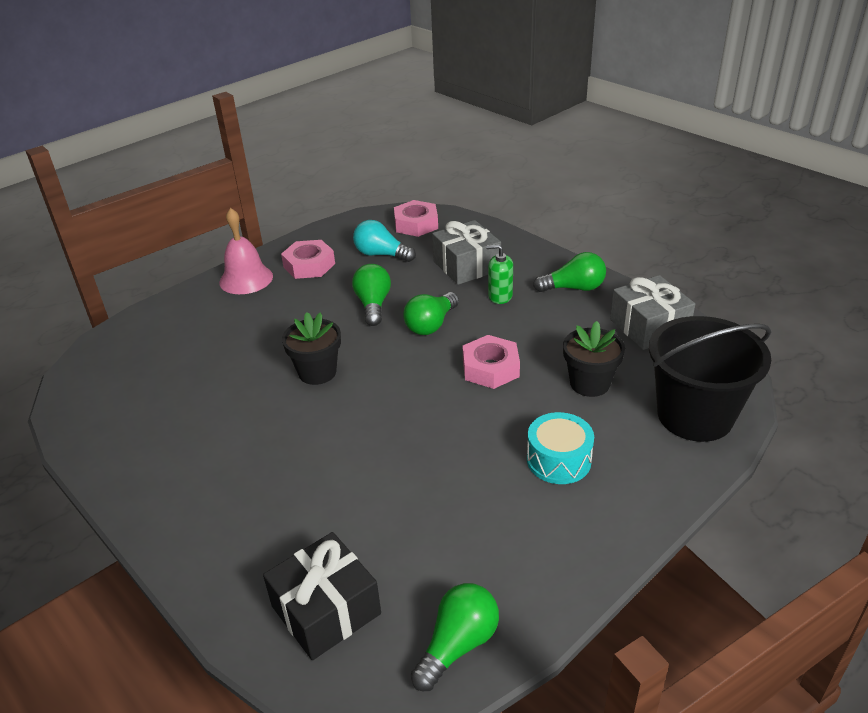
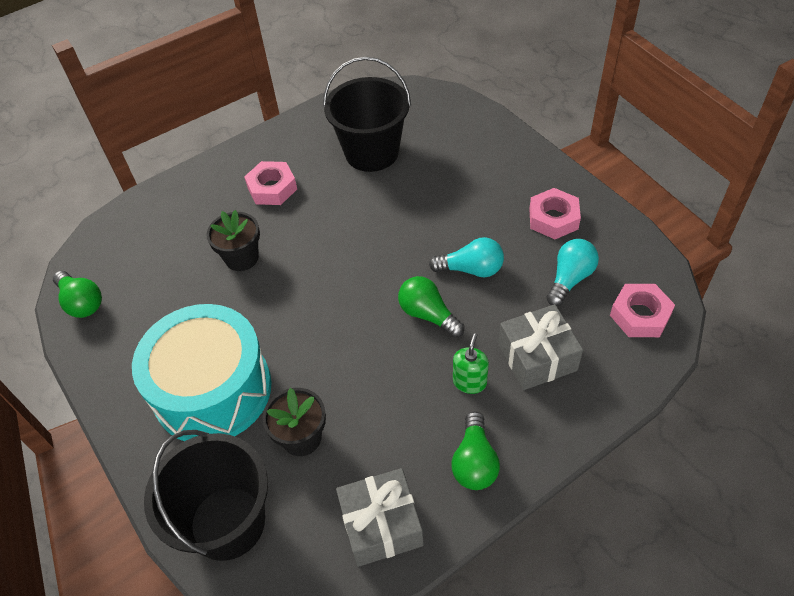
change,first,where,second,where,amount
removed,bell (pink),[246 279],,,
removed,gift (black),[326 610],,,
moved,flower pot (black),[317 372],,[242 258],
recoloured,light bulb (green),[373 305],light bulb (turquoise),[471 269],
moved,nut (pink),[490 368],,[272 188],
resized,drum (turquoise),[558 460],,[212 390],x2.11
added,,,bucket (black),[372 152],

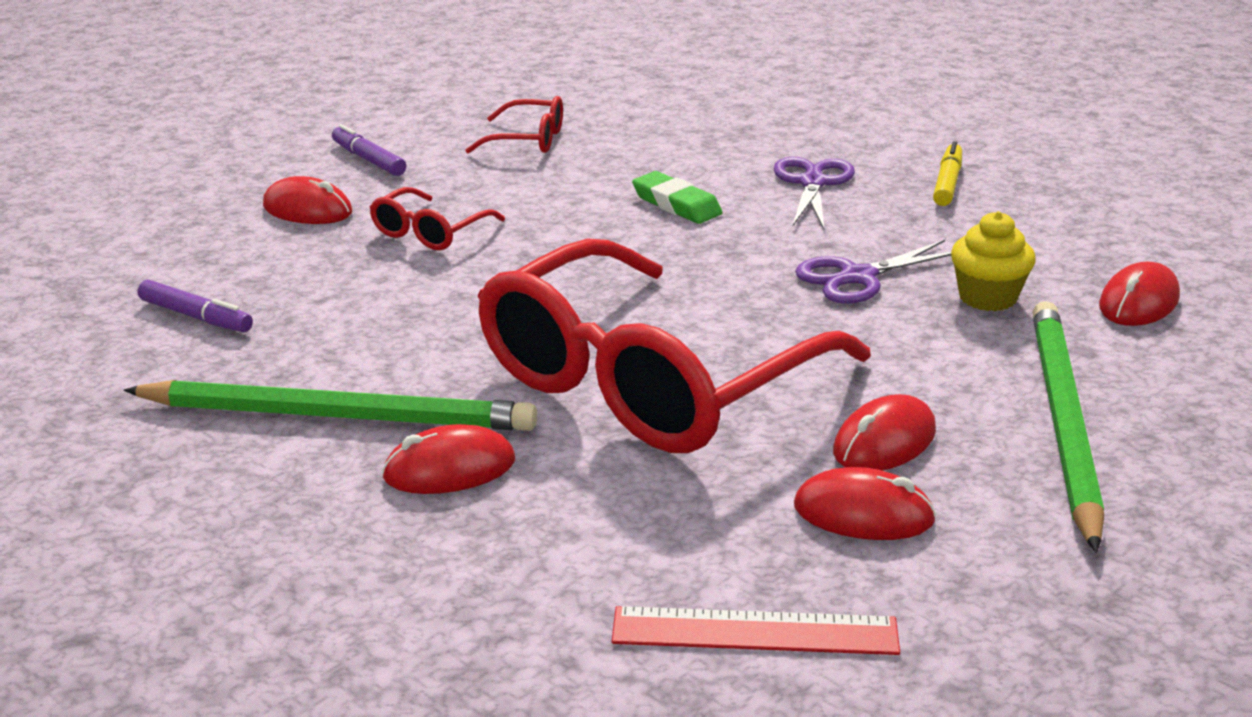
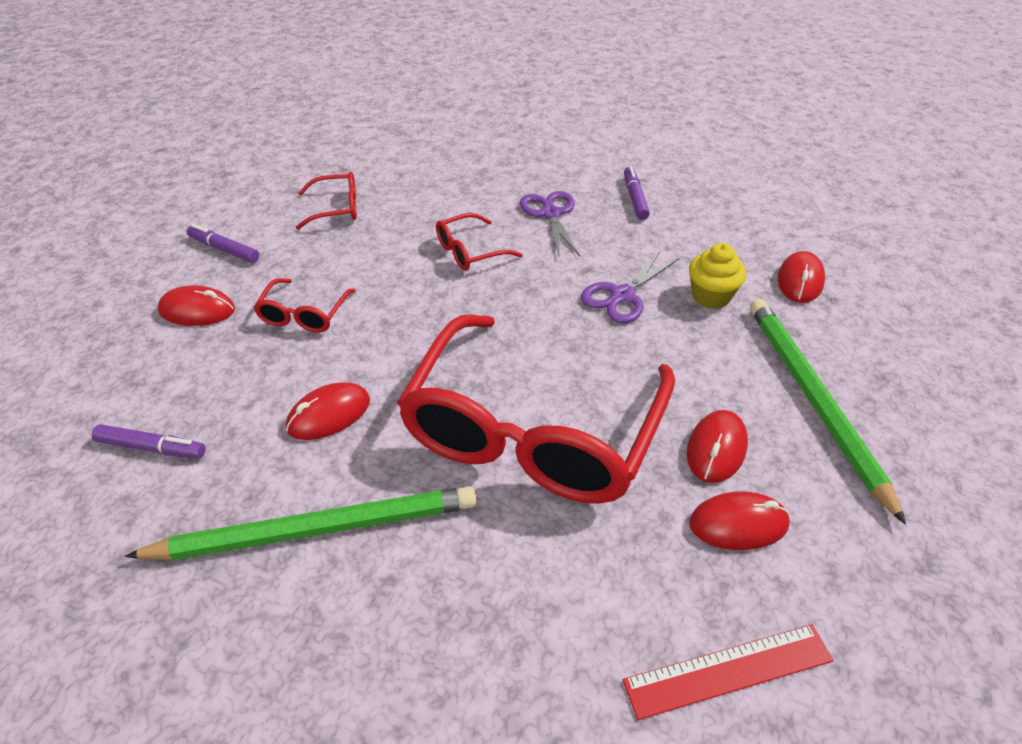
change,first,where,second,where,amount
moved,mouse (red),[449 469],,[329 414],
replaced,eraser (green),[676 204],glasses (red),[470 251],
recoloured,marker (yellow),[947 183],marker (purple),[634 198],

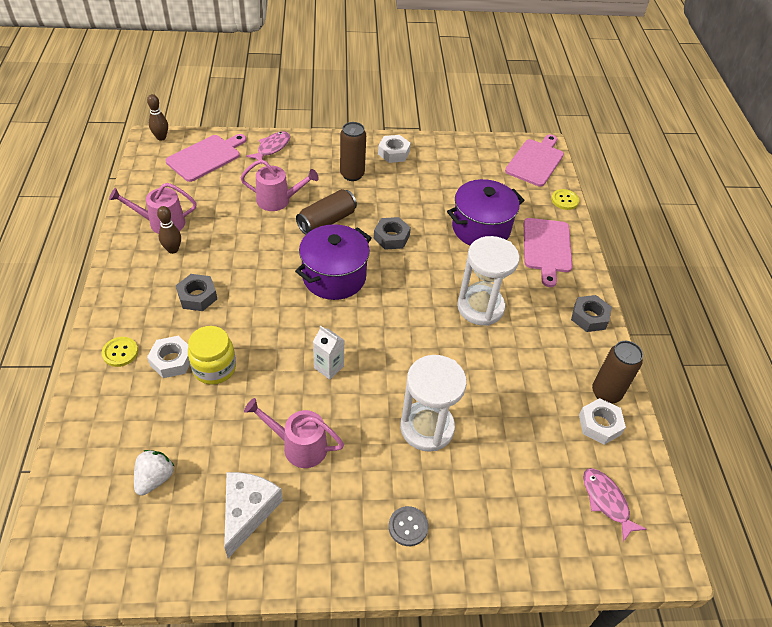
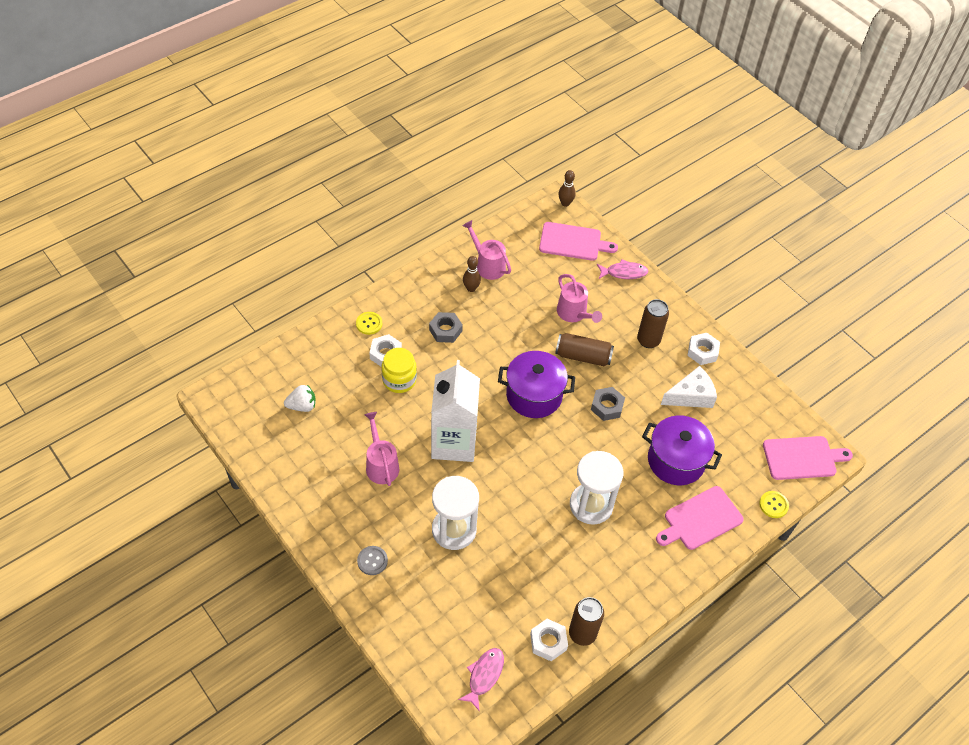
change,first,where,second,where,amount
moved,cheese (white),[248 511],,[691 396],
resized,carton (white),[329 367],,[454 442],x2.38
removed,nut (grey),[589 317],,,

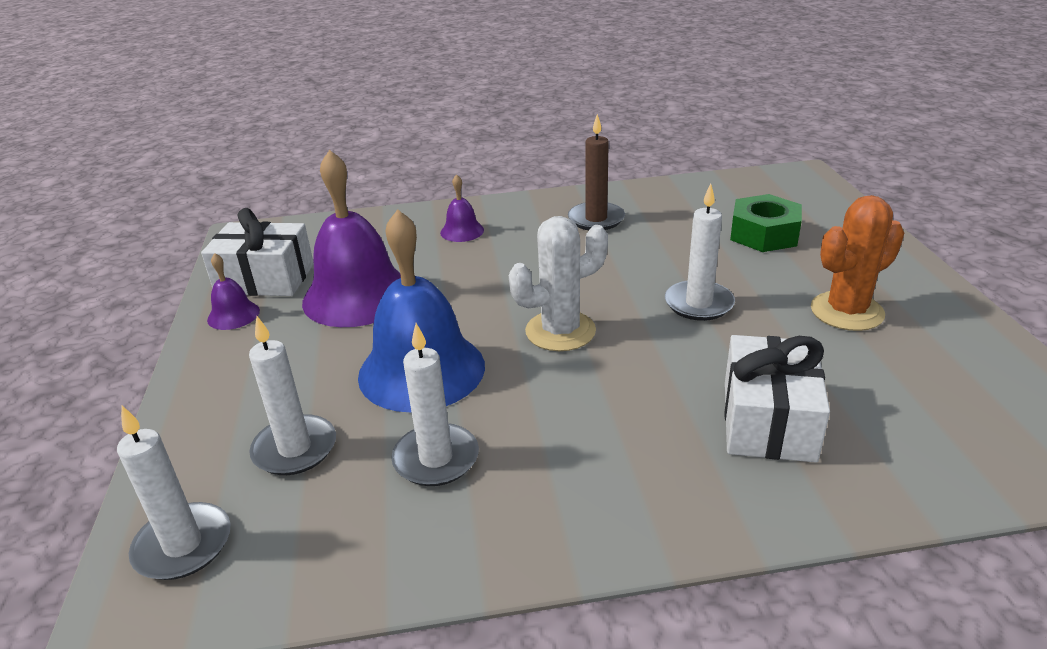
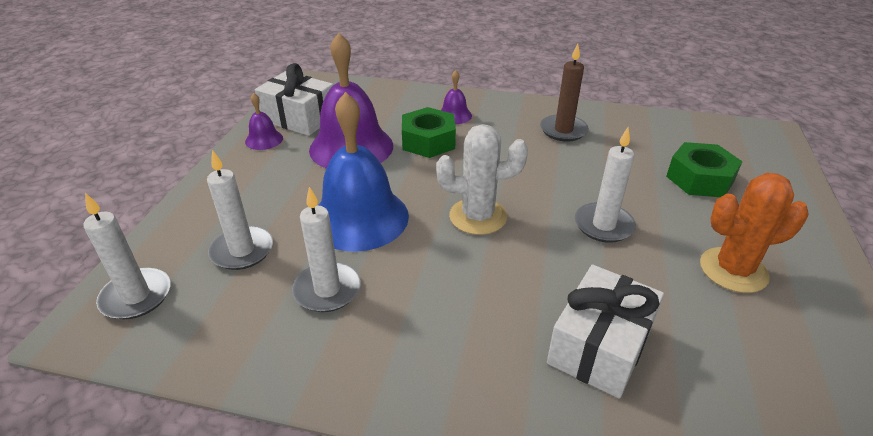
change,first,where,second,where,amount
added,,,nut (green),[428 141],

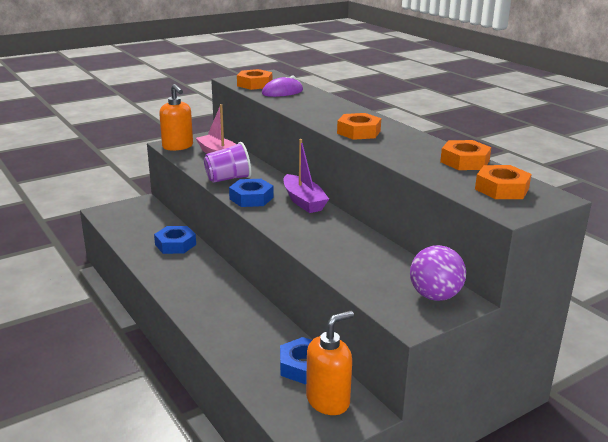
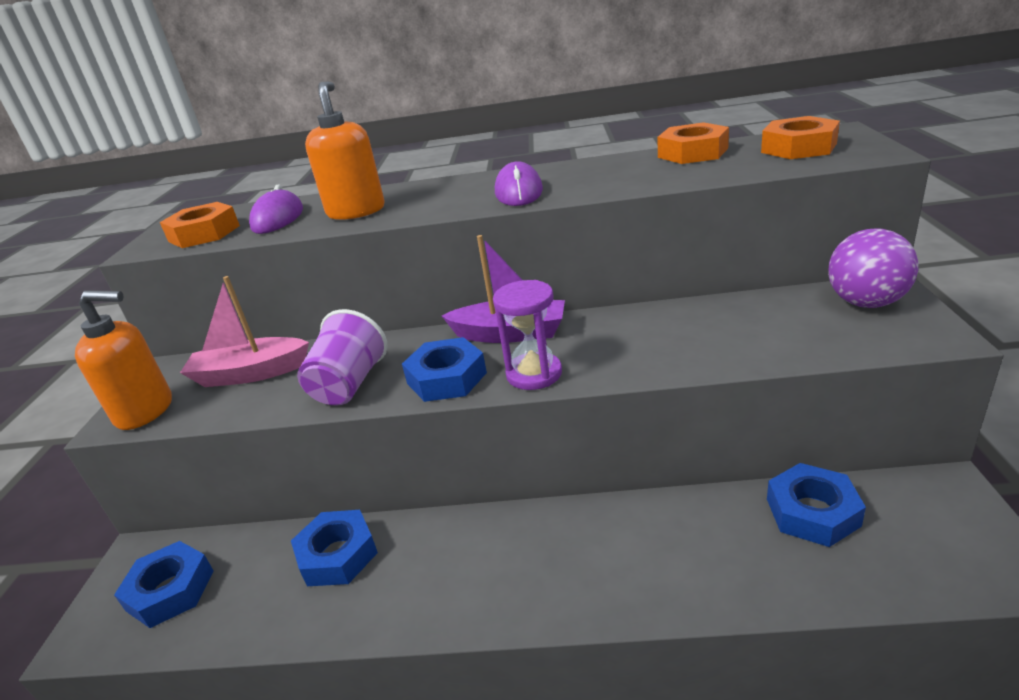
change,first,where,second,where,amount
moved,soap dispenser (orange),[328 400],,[356 211],
replaced,nut (orange),[358 132],mouse (purple),[519 192],
added,,,nut (blue),[170 590],
added,,,hourglass (purple),[534 374],

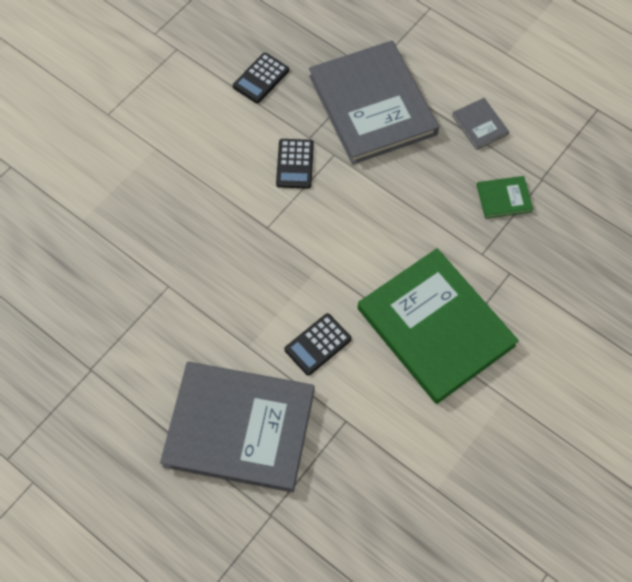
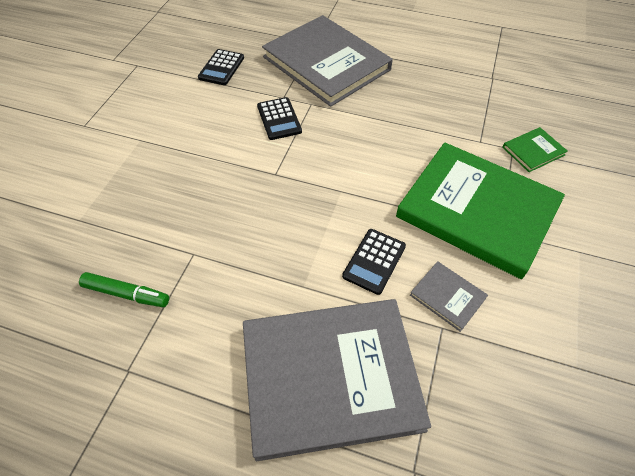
change,first,where,second,where,amount
moved,book (grey),[480 125],,[447 296],
moved,book (green),[504 198],,[533 151],
added,,,marker (green),[126 294],

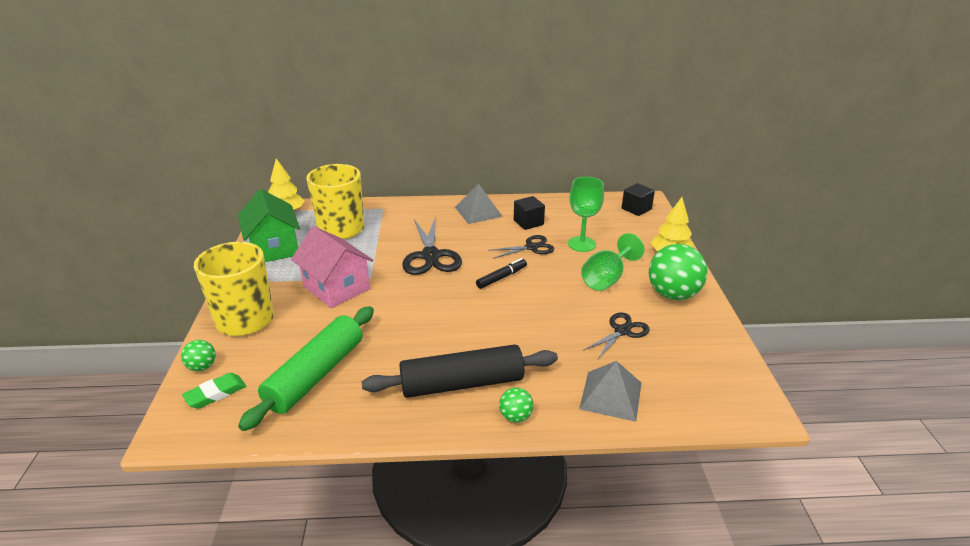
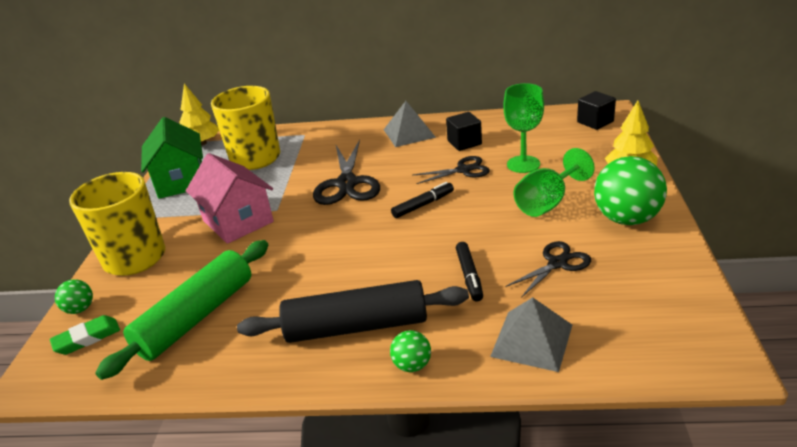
change,first,where,second,where,amount
added,,,marker (black),[469 276],

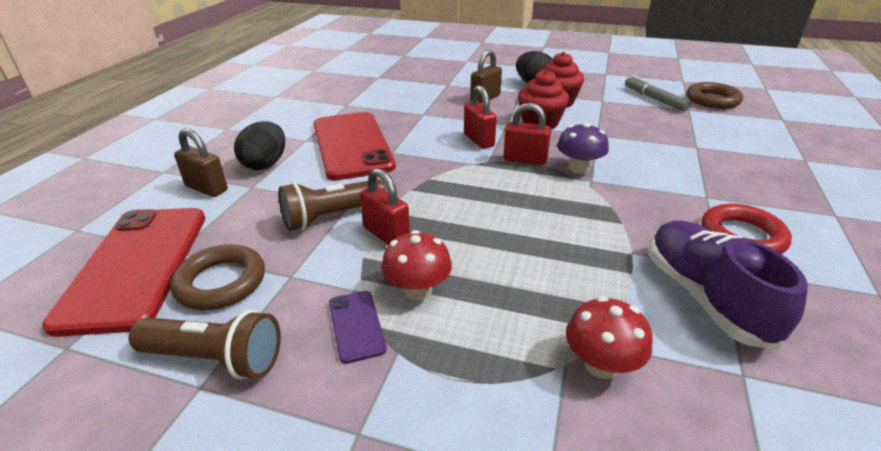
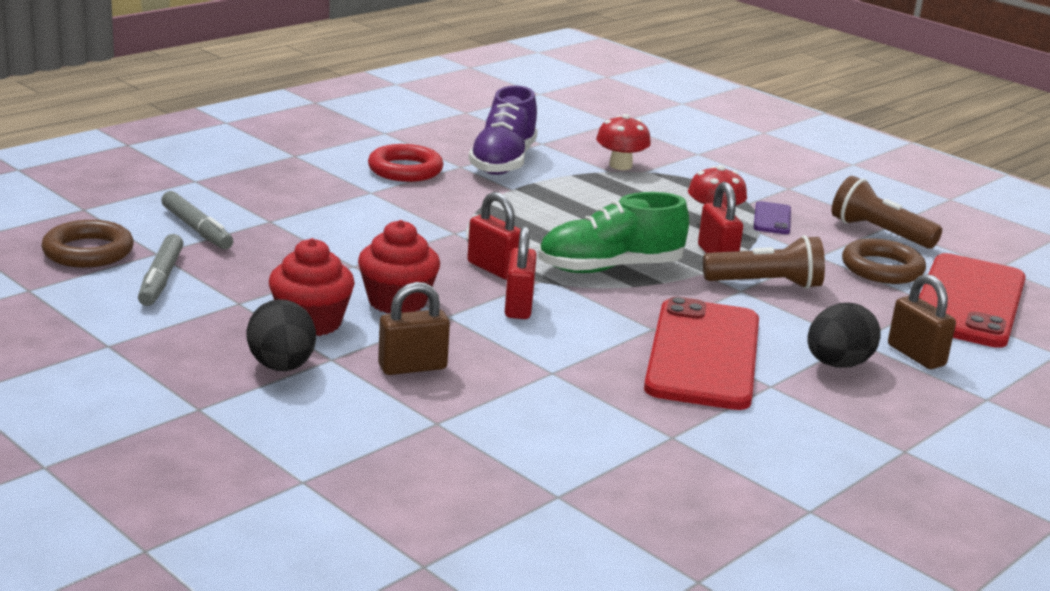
change,first,where,second,where,amount
removed,mushroom (purple),[578 168],,,
added,,,marker (grey),[197 229],
added,,,shoe (green),[610 268],

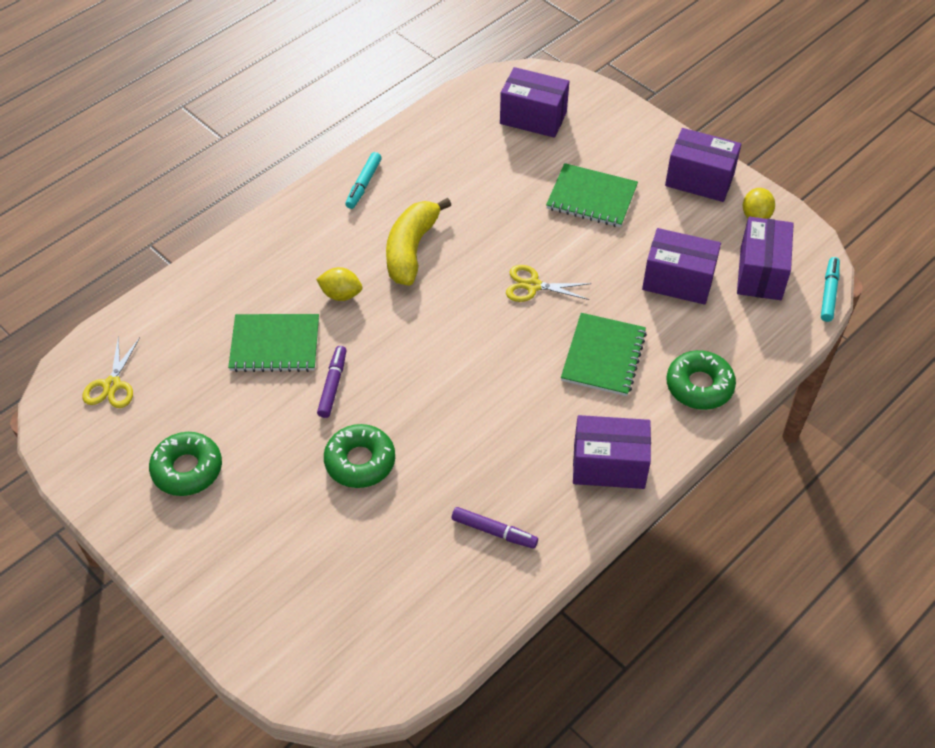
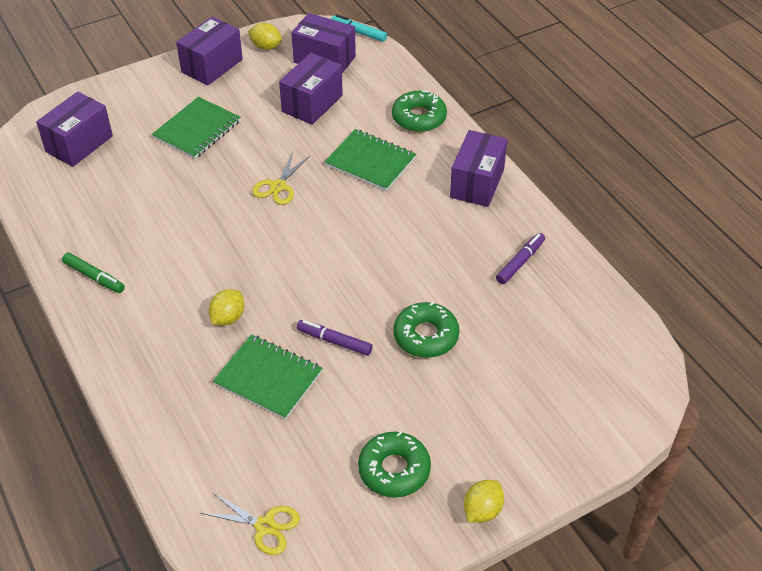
change,first,where,second,where,amount
turned,notebook (green),[275 345],,[268 378],75 degrees counterclockwise
recoloured,marker (turquoise),[363 184],marker (green),[94 277],
removed,banana (yellow),[411 249],,,
added,,,lemon (yellow),[482 510],

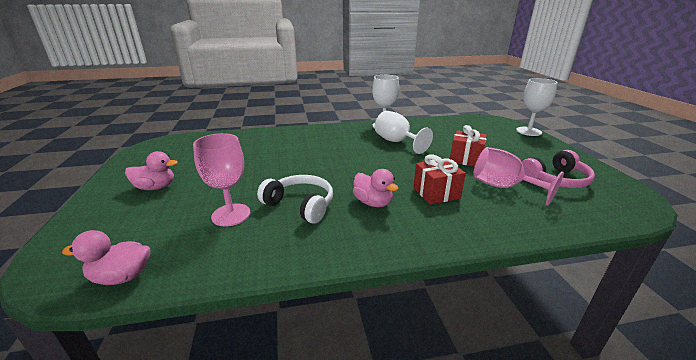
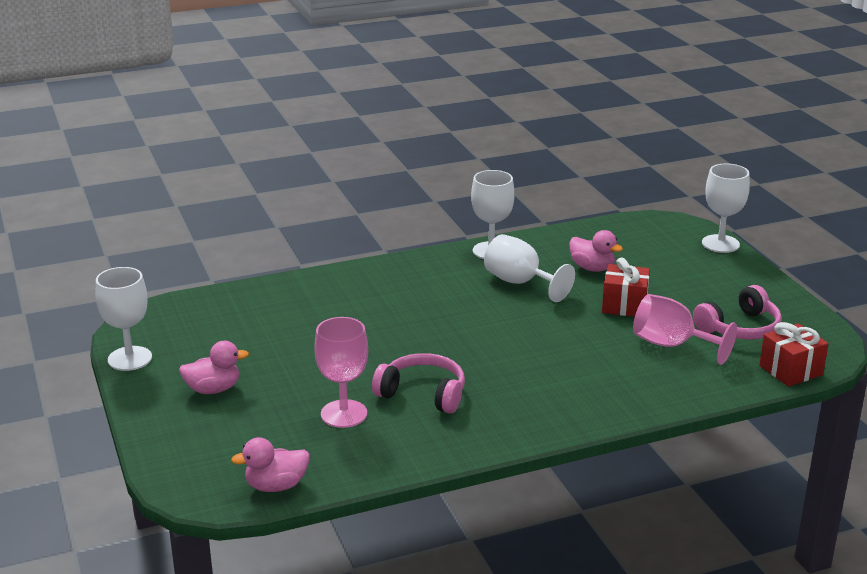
change,first,where,second,where,amount
recoloured,headphones (white),[300 205],headphones (pink),[423 394],
moved,duck (pink),[373 203],,[592 268],
moved,gift (red),[436 193],,[790 370],
added,,,goblet (white),[130 358],

